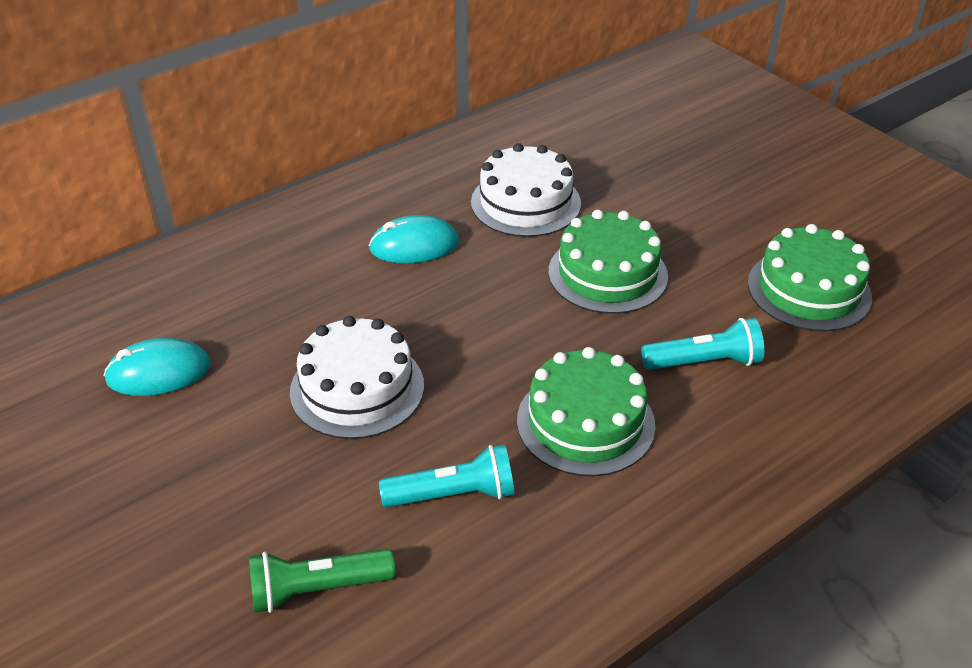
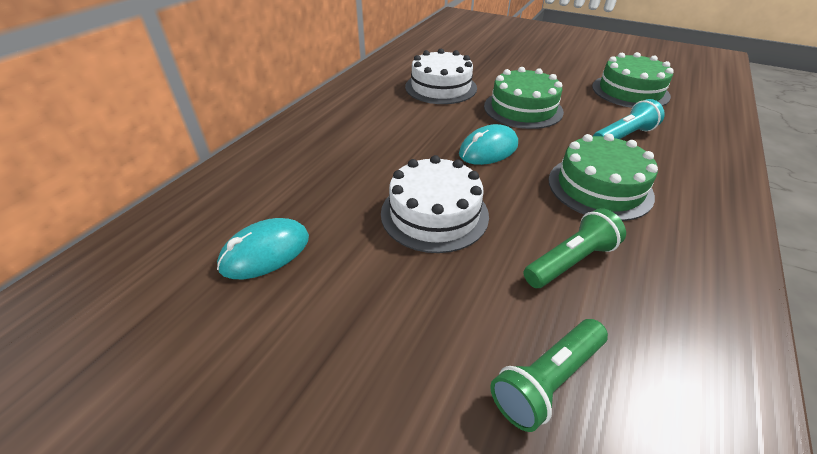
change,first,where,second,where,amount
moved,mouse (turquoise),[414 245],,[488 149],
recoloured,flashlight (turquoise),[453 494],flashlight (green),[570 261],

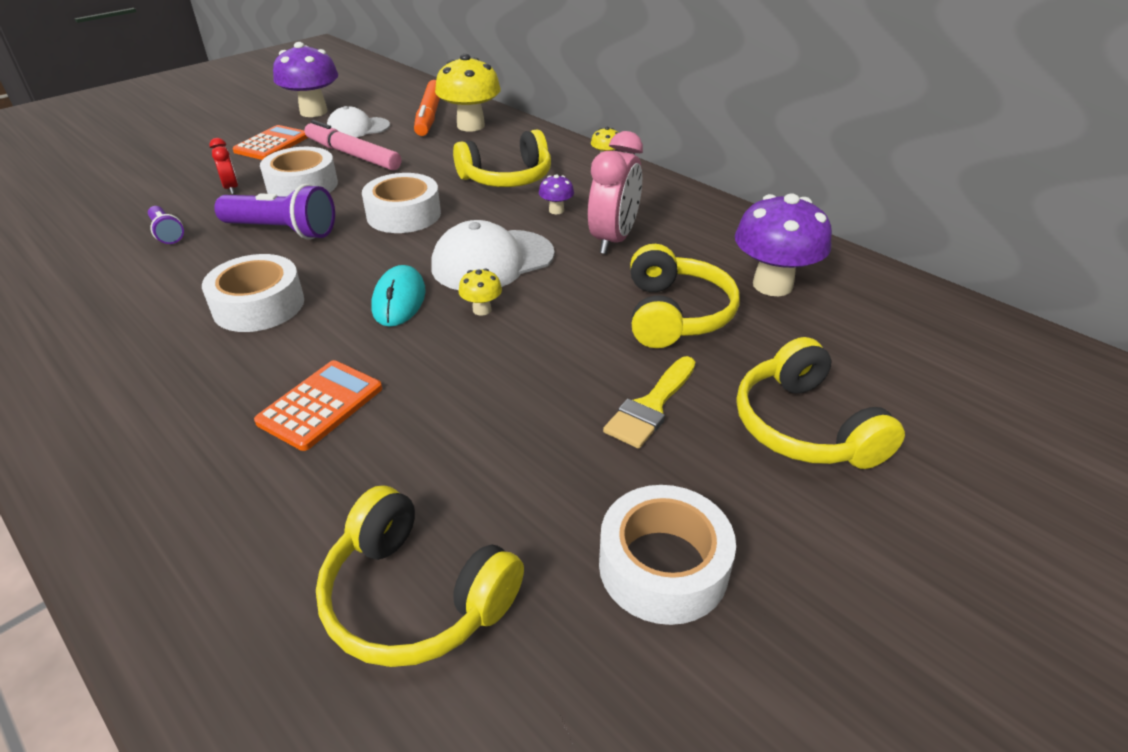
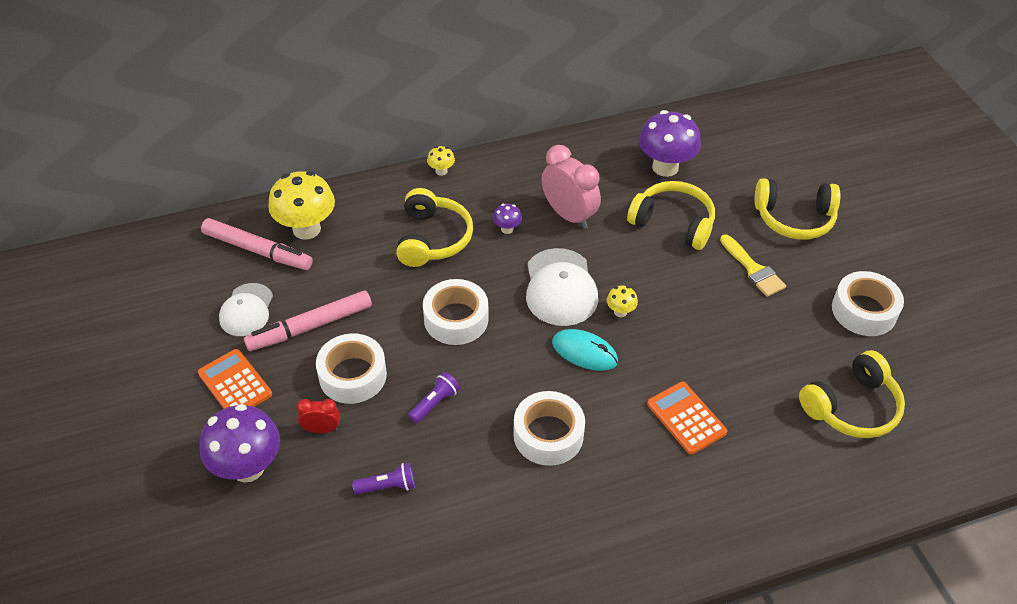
change,first,where,second,where,amount
resized,flashlight (purple),[282 231],,[435 403],x0.54
moved,mushroom (purple),[313 112],,[248 467],
recoloured,marker (orange),[429 115],marker (pink),[257 250],

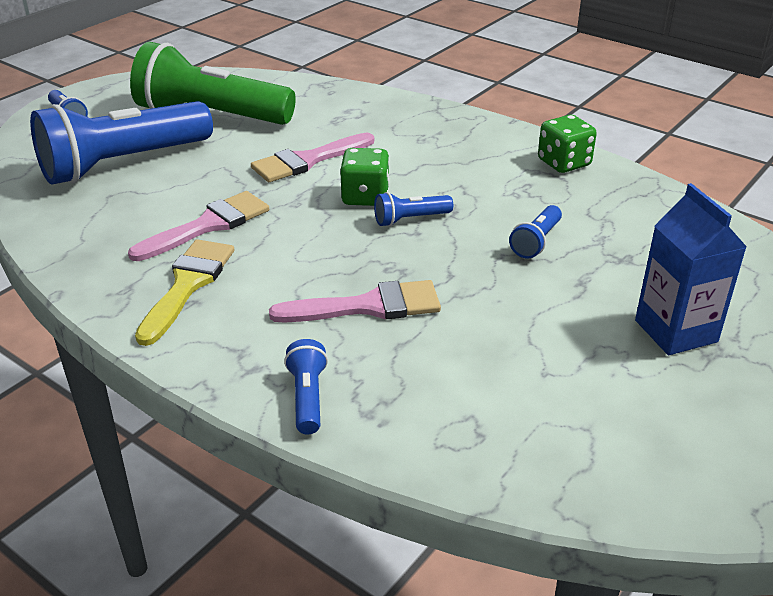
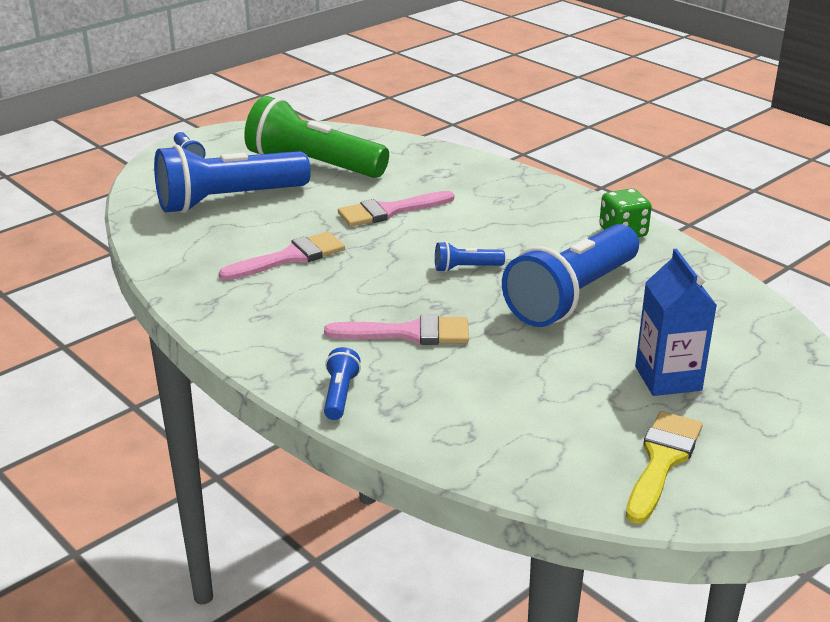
change,first,where,second,where,amount
moved,brush (yellow),[188 285],,[662 461],
removed,dice (green),[365 197],,,
resized,flashlight (blue),[536 242],,[572 296],x2.42

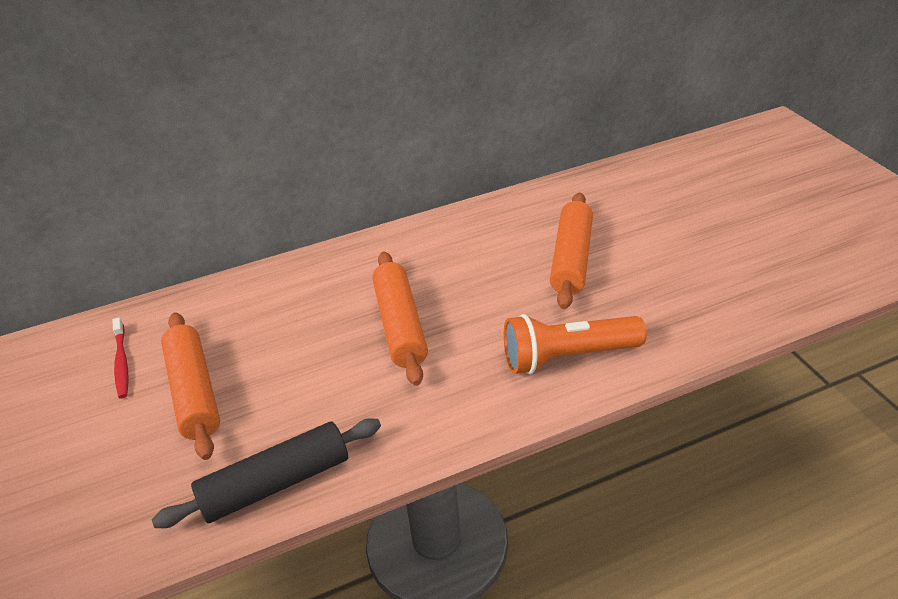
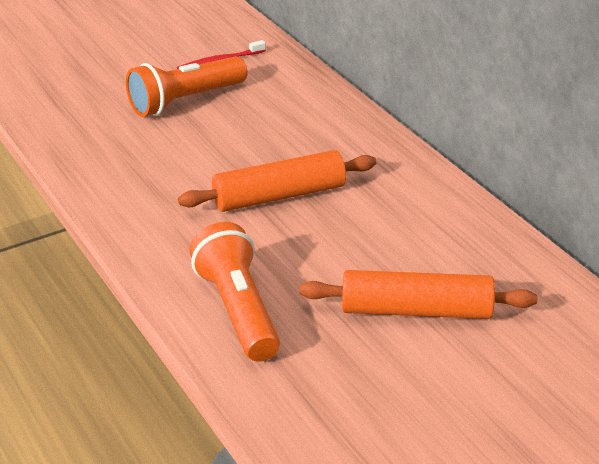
change,first,where,second,where,amount
removed,rolling pin (black),[276 483],,,
replaced,rolling pin (orange),[194 392],flashlight (orange),[185 101],

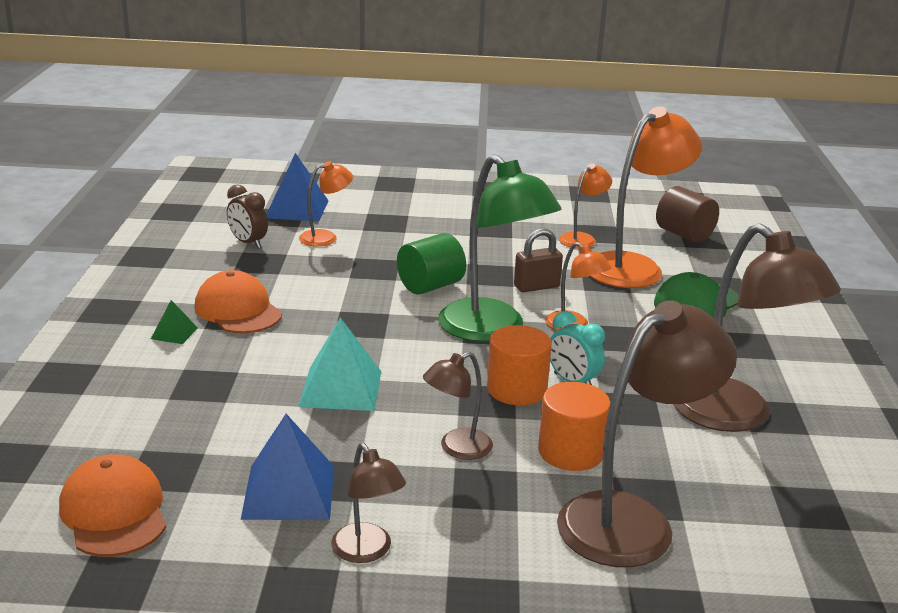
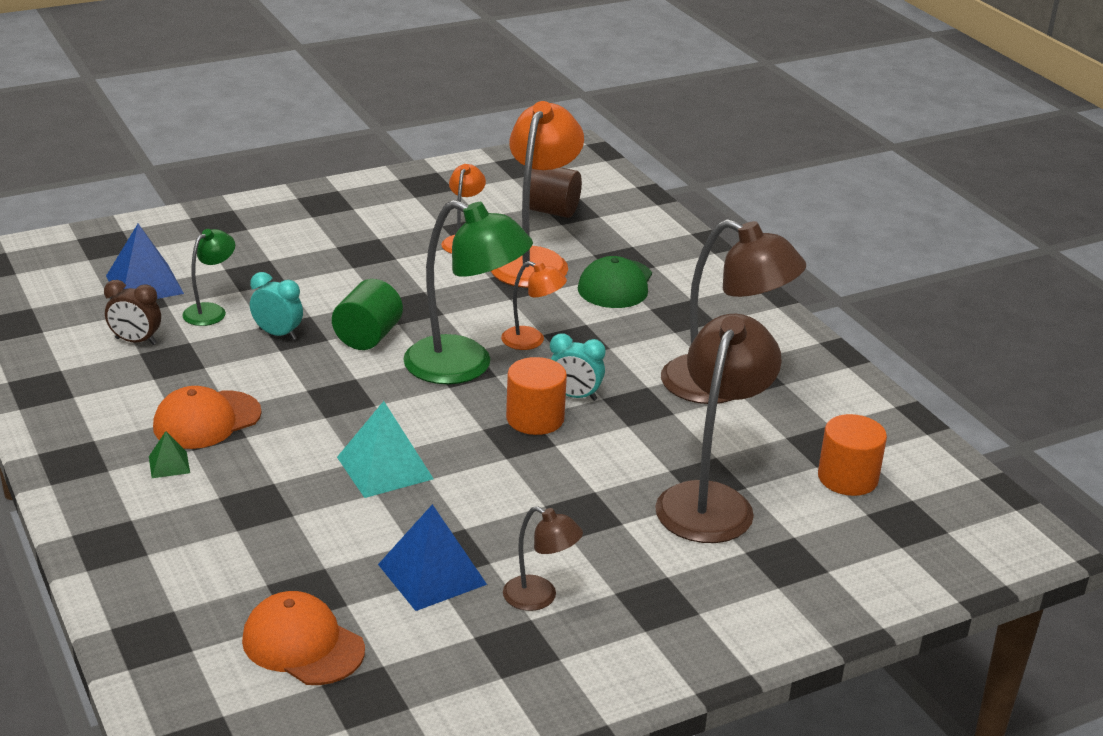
change,first,where,second,where,amount
turned,cap (orange),[238 310],,[207 420],60 degrees counterclockwise
recoloured,lamp (orange),[326 237],lamp (green),[211 311],
removed,lamp (brown),[457 448],,,
removed,padlock (brown),[536 287],,,
moved,cylinder (orange),[571 452],,[847 478],
added,,,clock (turquoise),[277 334],

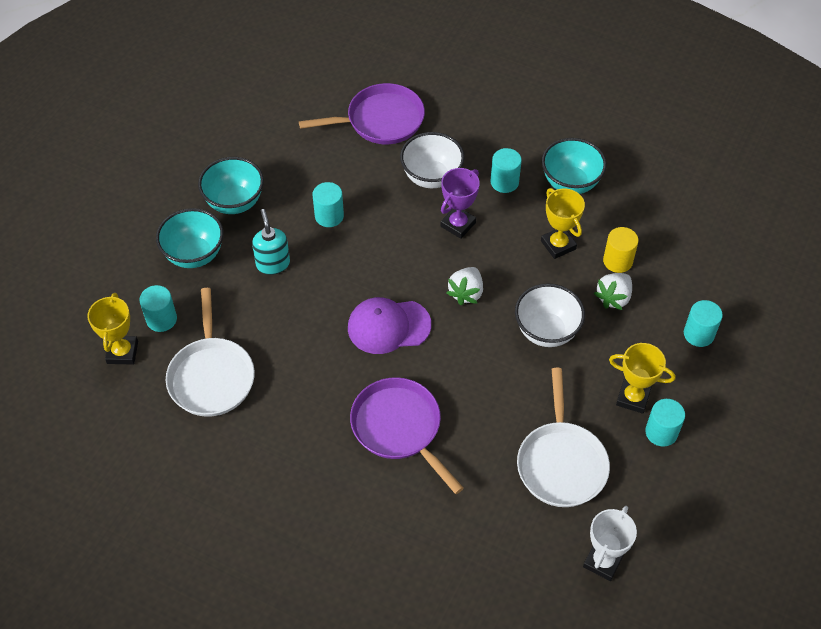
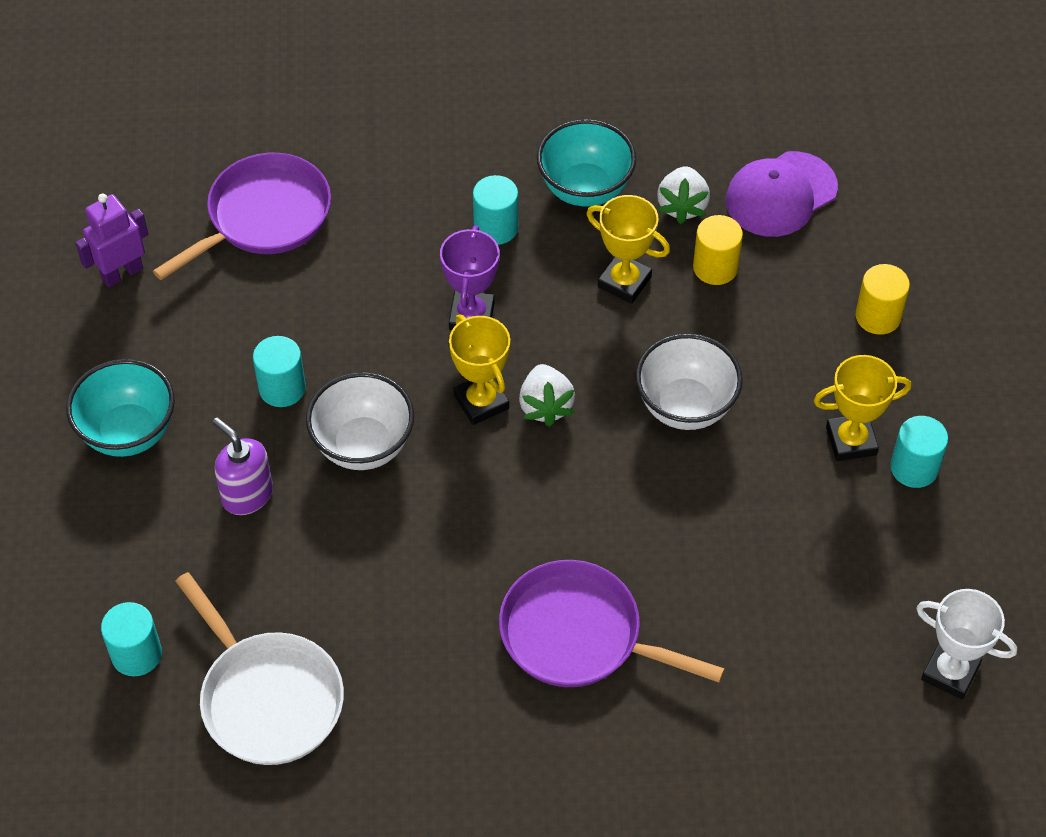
change,first,where,second,where,amount
moved,trophy (yellow),[122 352],,[481 402],
removed,bowl (turquoise),[194 255],,,
recoloured,soap dispenser (turquoise),[273 264],soap dispenser (purple),[247 495],
moved,cap (purple),[388 326],,[780 195],
moved,bowl (white),[431 177],,[363 446],
removed,pan (white),[561 463],,,
turned,trophy (white),[602 561],,[950 672],60 degrees counterclockwise
moved,strawberry (white),[613 298],,[682 206],
recoloured,cylinder (turquoise),[698 334],cylinder (yellow),[878 316],
added,,,robot (purple),[122 273],

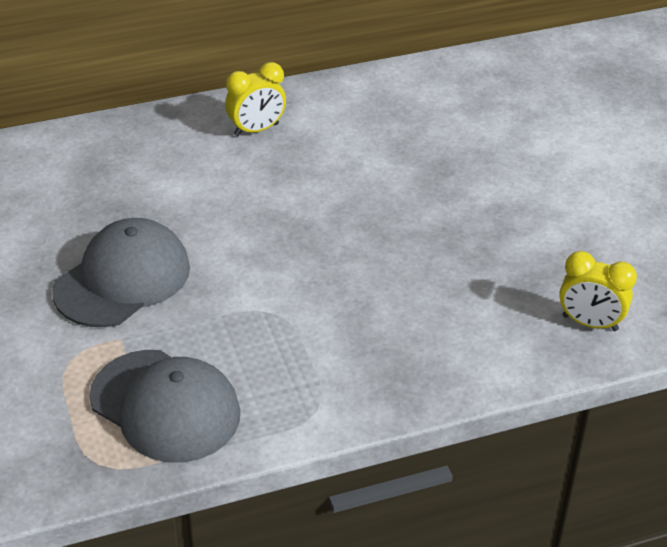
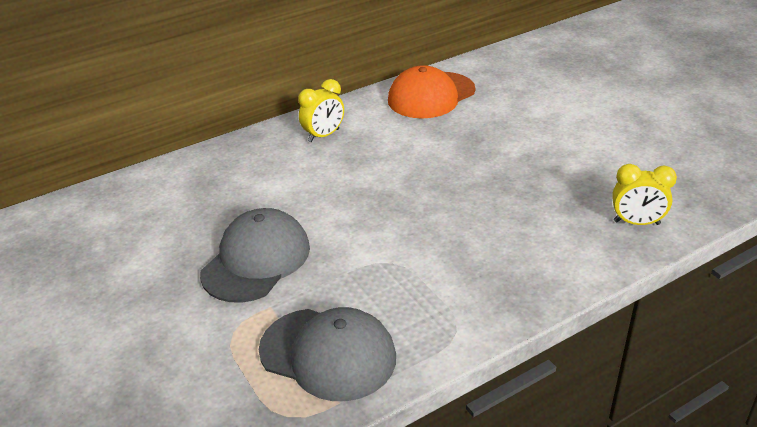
change,first,where,second,where,amount
added,,,cap (orange),[431 95],

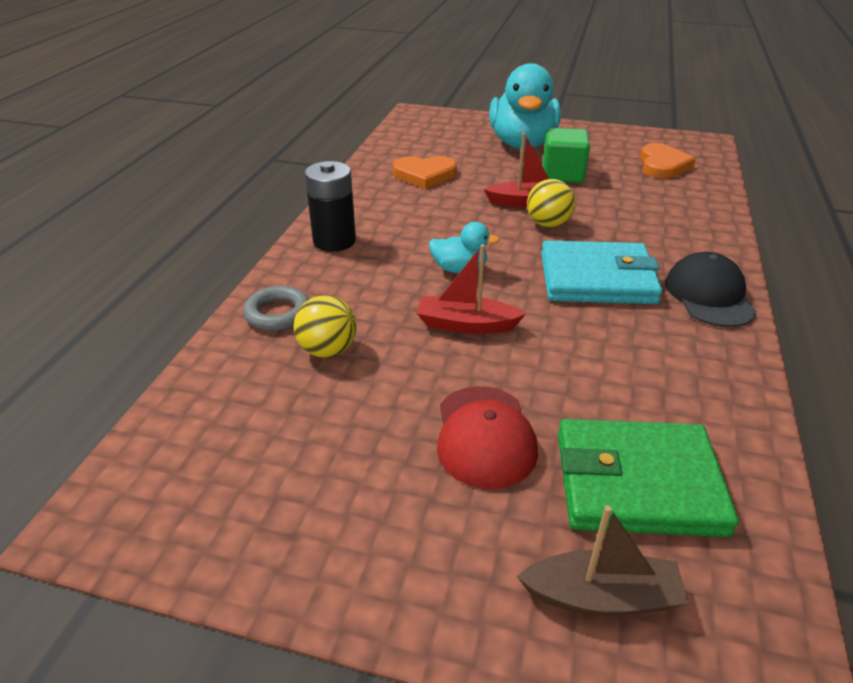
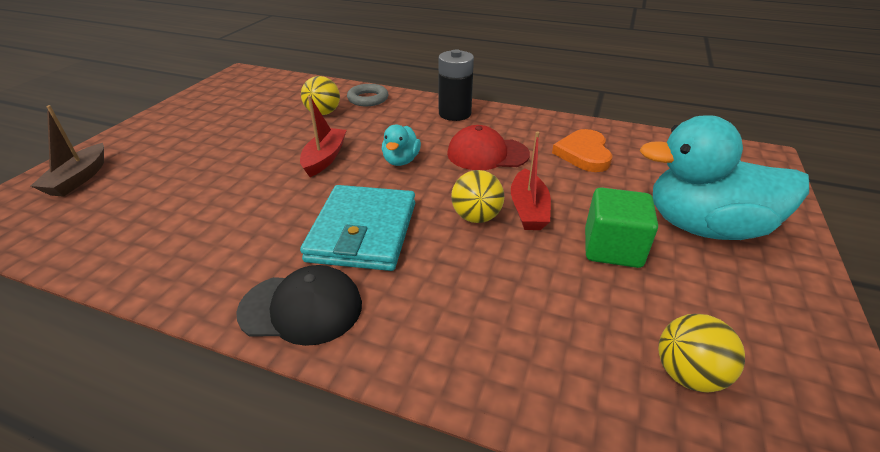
change,first,where,second,where,amount
moved,cap (red),[484 436],,[487 154],
removed,wallet (green),[637 482],,,
replaced,heart (orange),[662 165],ball (yellow),[688 374],

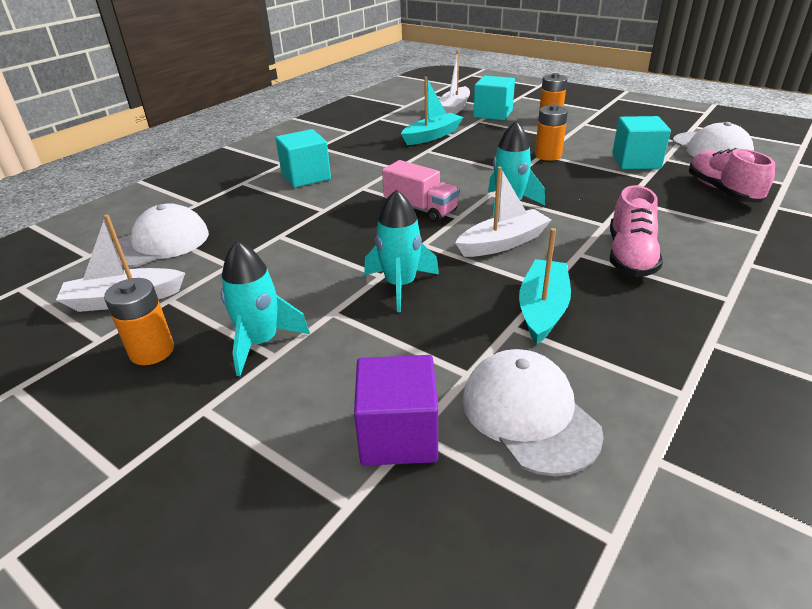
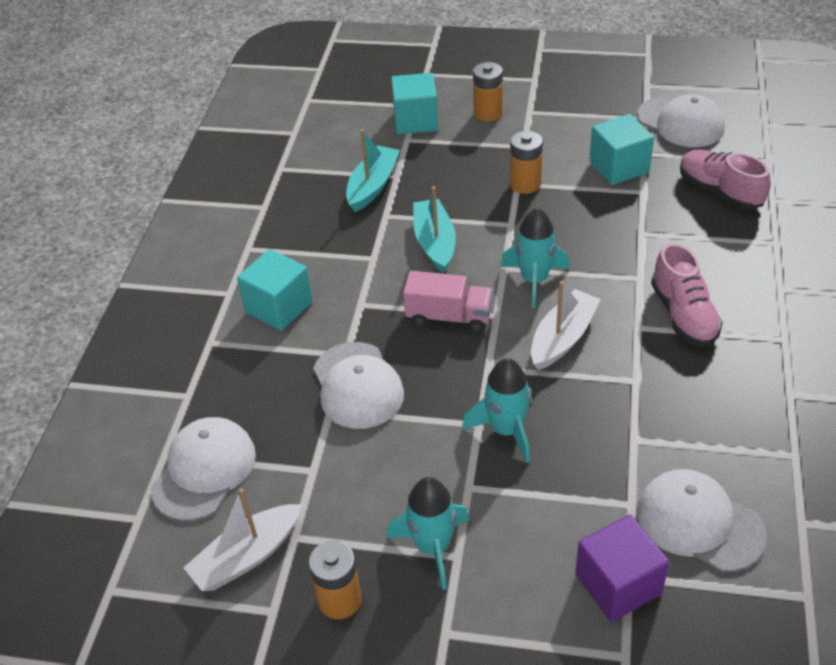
change,first,where,second,where,amount
removed,boat (white),[454 108],,,
moved,boat (turquoise),[542 309],,[434 243],
added,,,cap (white),[357 386],

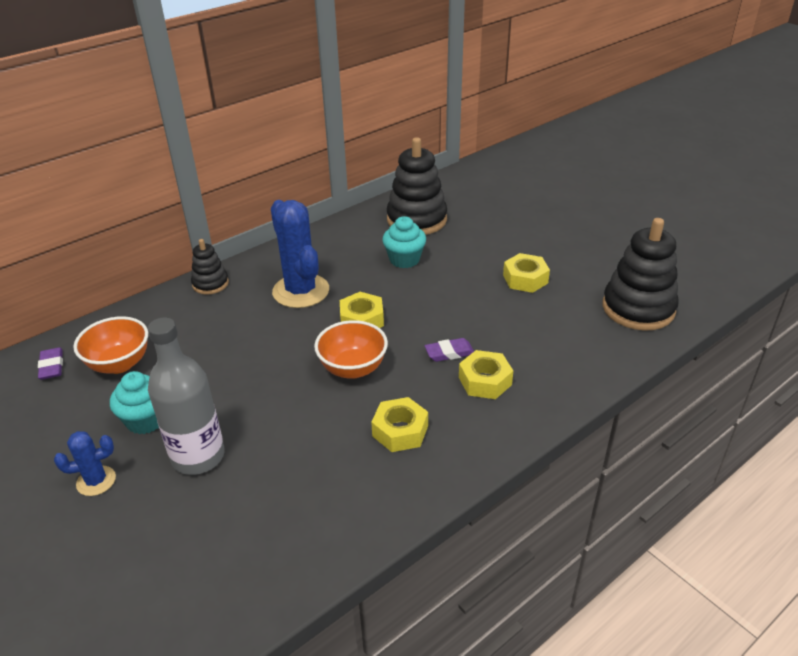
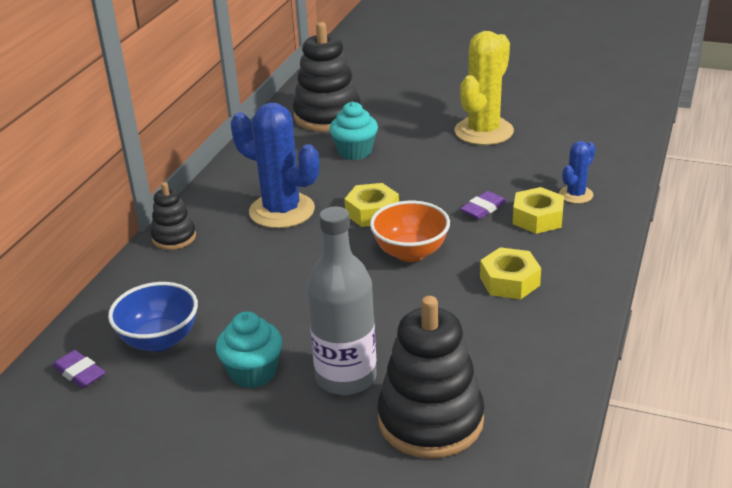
change,first,where,second,where,amount
moved,cactus (blue),[96 481],,[576 195],
recoloured,bowl (orange),[119 364],bowl (blue),[159 340],
replaced,nut (yellow),[525 279],cactus (yellow),[483 131],
moved,stacking toy (black),[638 308],,[430 420],

